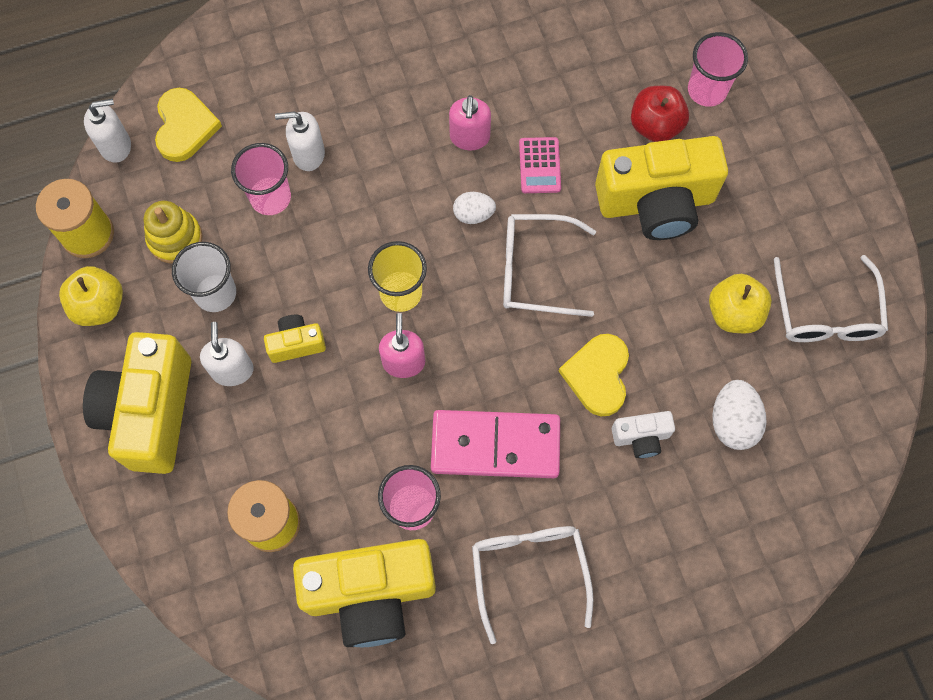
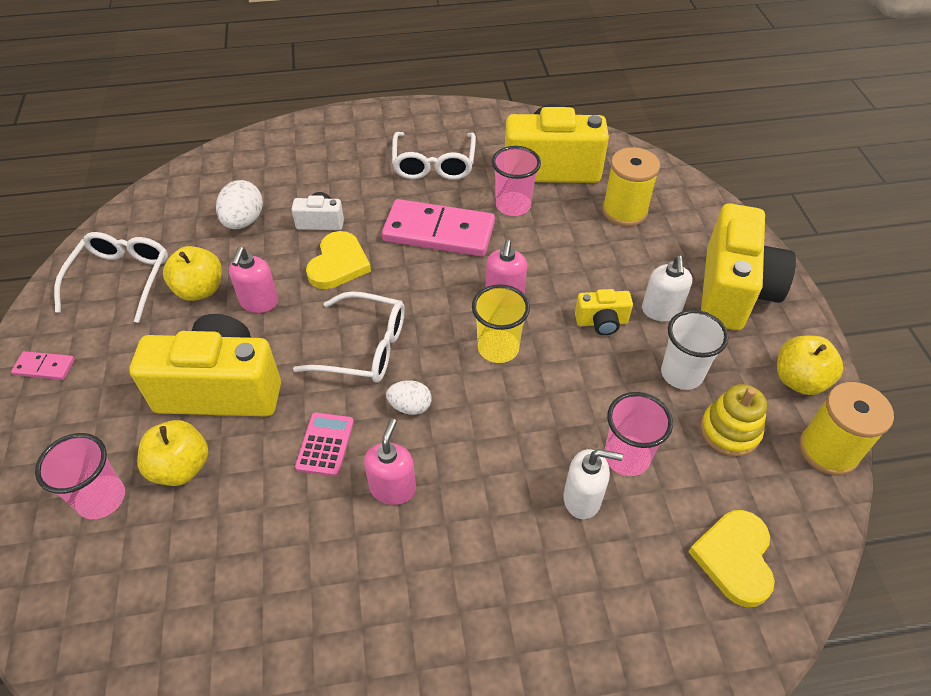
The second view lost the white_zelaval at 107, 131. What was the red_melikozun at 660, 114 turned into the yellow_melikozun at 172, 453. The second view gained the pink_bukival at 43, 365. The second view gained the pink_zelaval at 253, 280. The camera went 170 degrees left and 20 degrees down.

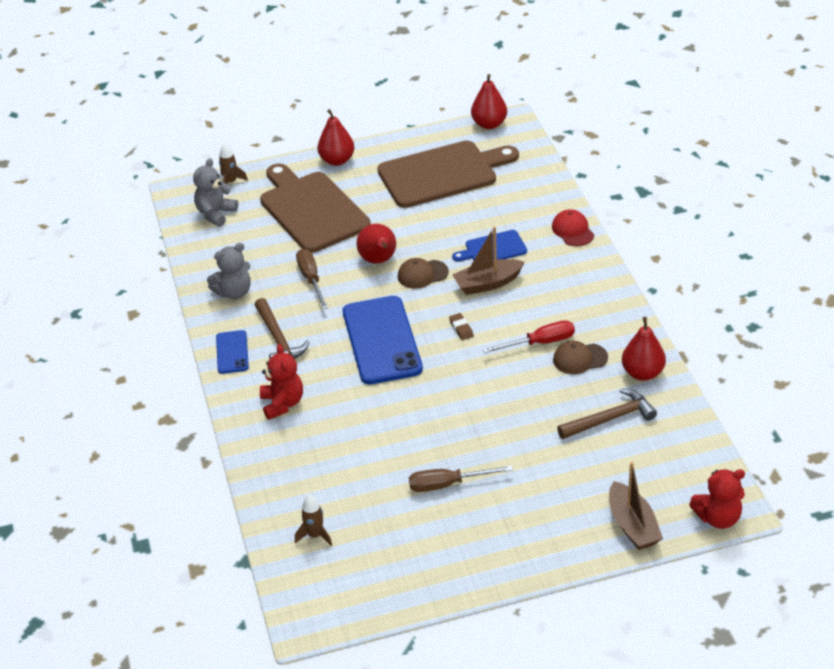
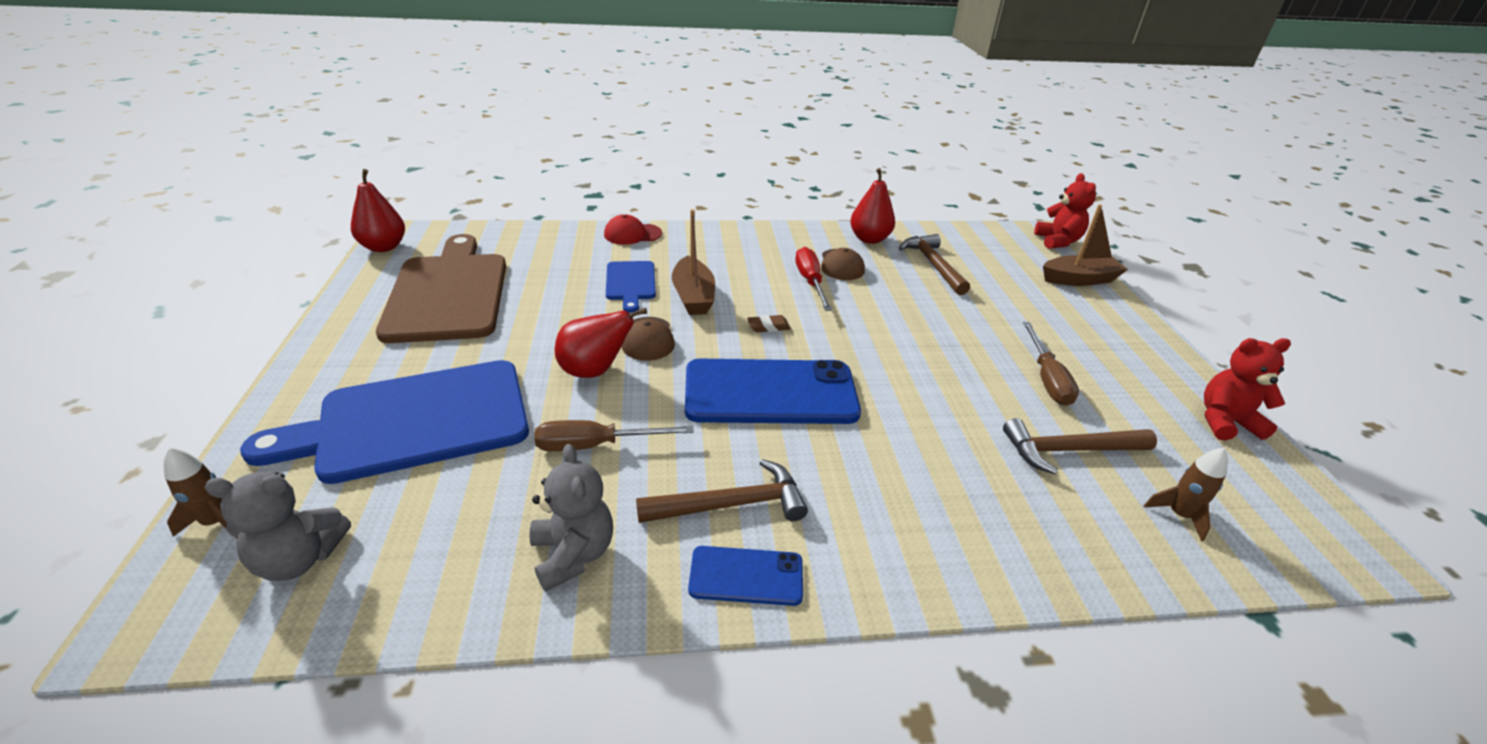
The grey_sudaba at 215, 192 ended up facing another way, 45 degrees counterclockwise from before. What was the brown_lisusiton at 315, 208 turned into the blue_lisusiton at 384, 422. The red_sudaba ended up elsewhere, having gone from 281, 382 to 1247, 389. The second view lost the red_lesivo at 335, 137. The second view gained the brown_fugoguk at 1080, 446. The camera went 85 degrees left and 5 degrees down.

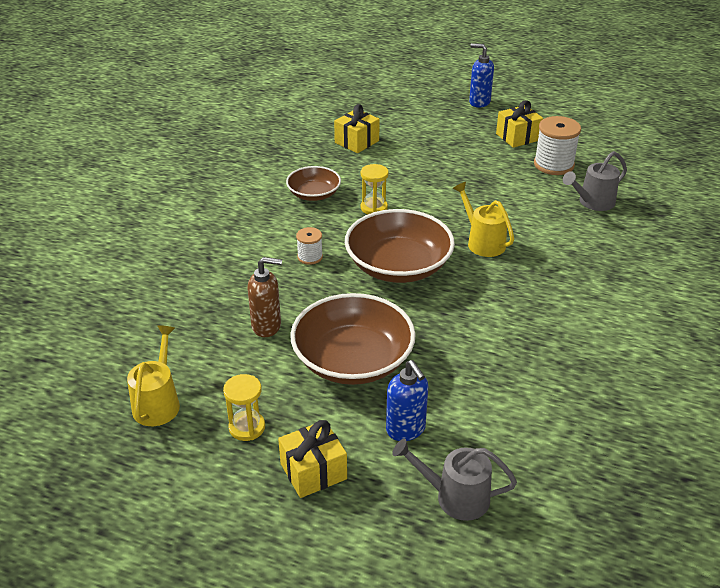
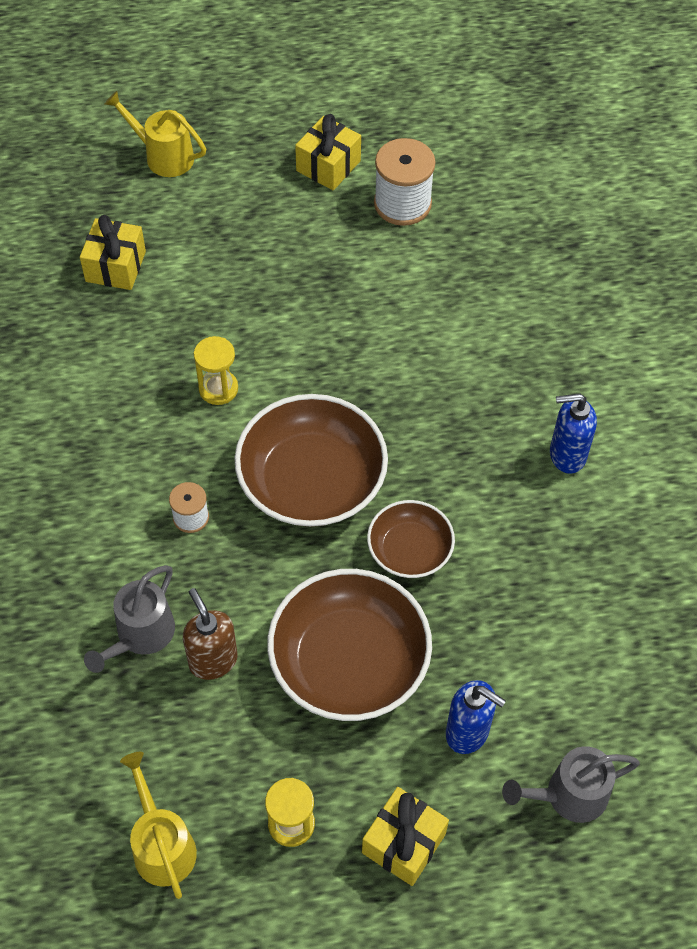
The brown_zelaval at 265, 297 ended up facing another way, 90 degrees counterclockwise from before. The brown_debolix ended up elsewhere, having gone from 313, 183 to 411, 539. The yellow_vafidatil ended up elsewhere, having gone from 483, 219 to 155, 134. The blue_zelaval ended up elsewhere, having gone from 481, 76 to 573, 433. The grey_vafidatil ended up elsewhere, having gone from 595, 181 to 129, 619. The camera went 30 degrees left and 20 degrees up.

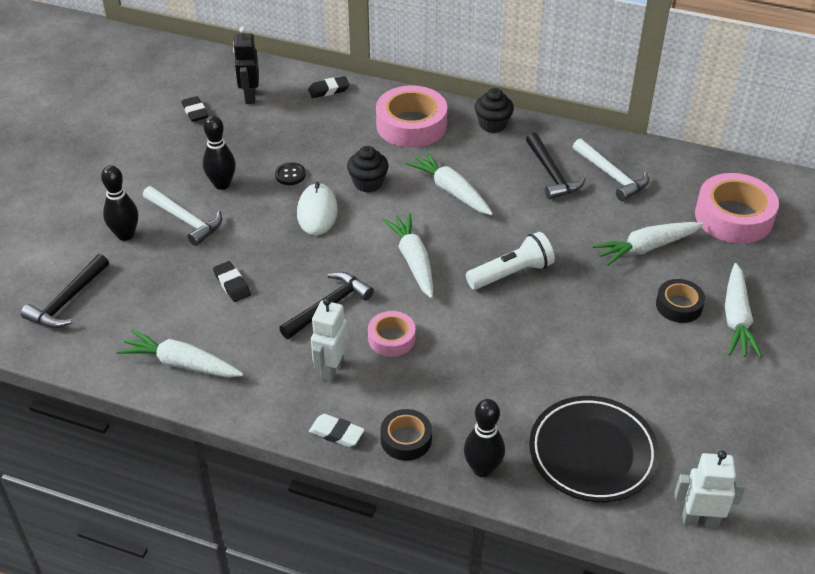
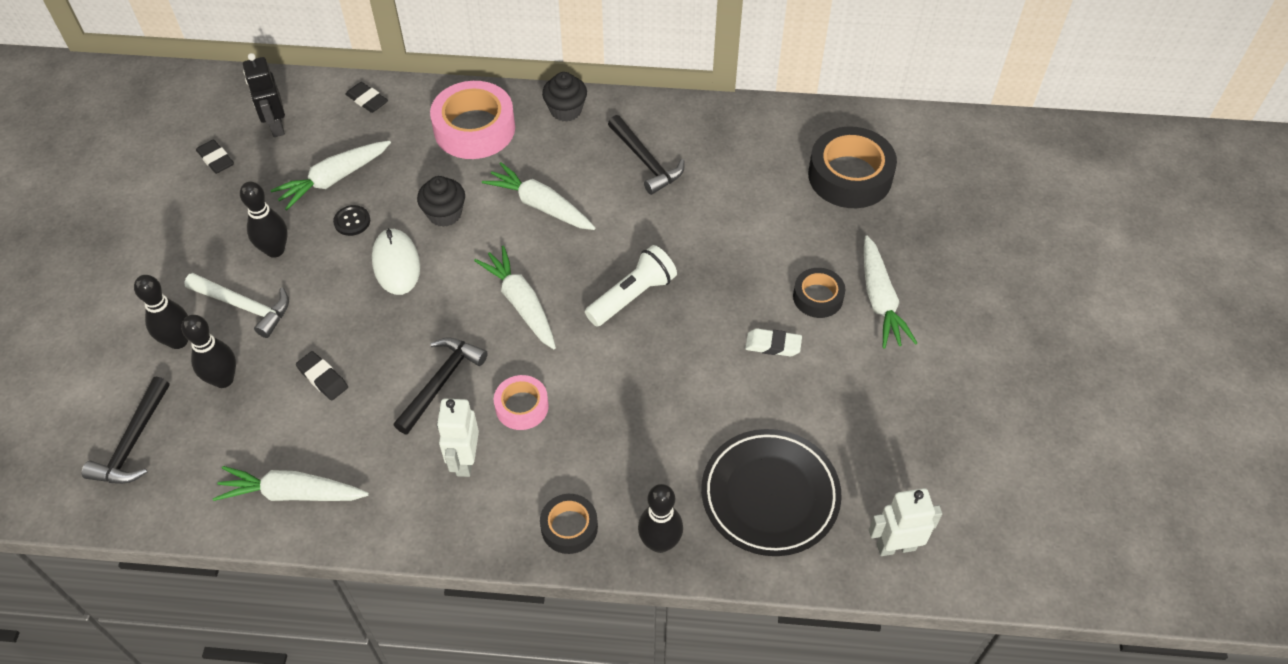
The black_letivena at 329, 87 ended up facing another way, 75 degrees clockwise from before. The white_letivena ended up elsewhere, having gone from 337, 430 to 773, 342. The second view lost the white_fugoguk at 611, 170. The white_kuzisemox ended up elsewhere, having gone from 648, 244 to 330, 175. What was the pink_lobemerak at 737, 208 turned into the black_lobemerak at 852, 167. The second view gained the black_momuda at 208, 351. The camera went 15 degrees left and 10 degrees up.

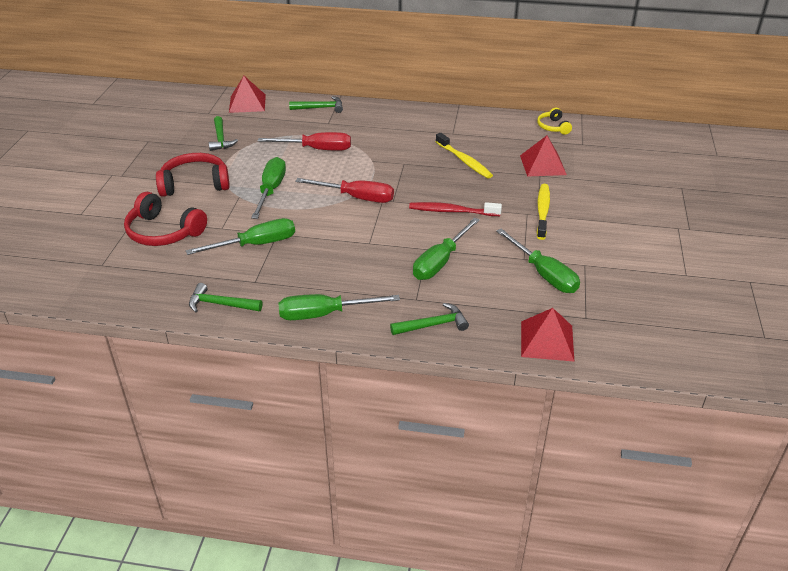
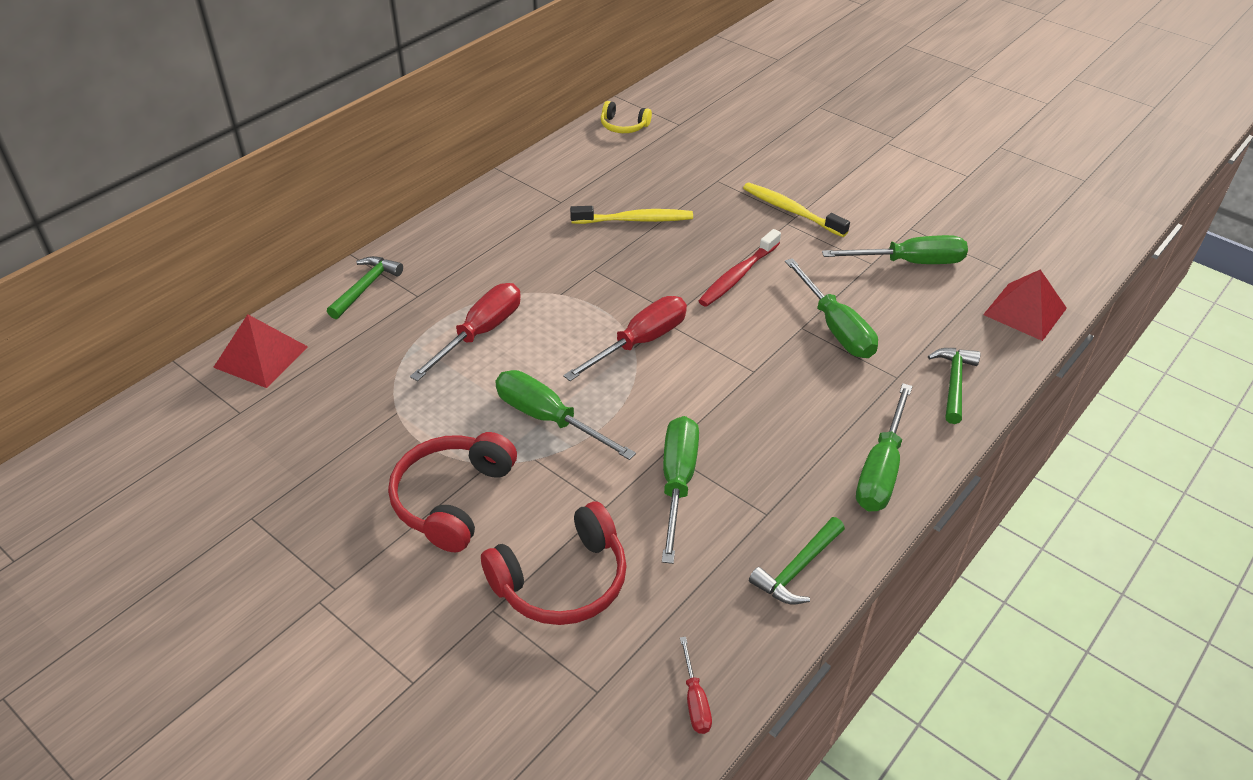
The second view lost the green_fugoguk at 223, 133. The second view lost the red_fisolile at 543, 156. The second view gained the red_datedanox at 696, 685. The camera went 60 degrees left and 5 degrees up.

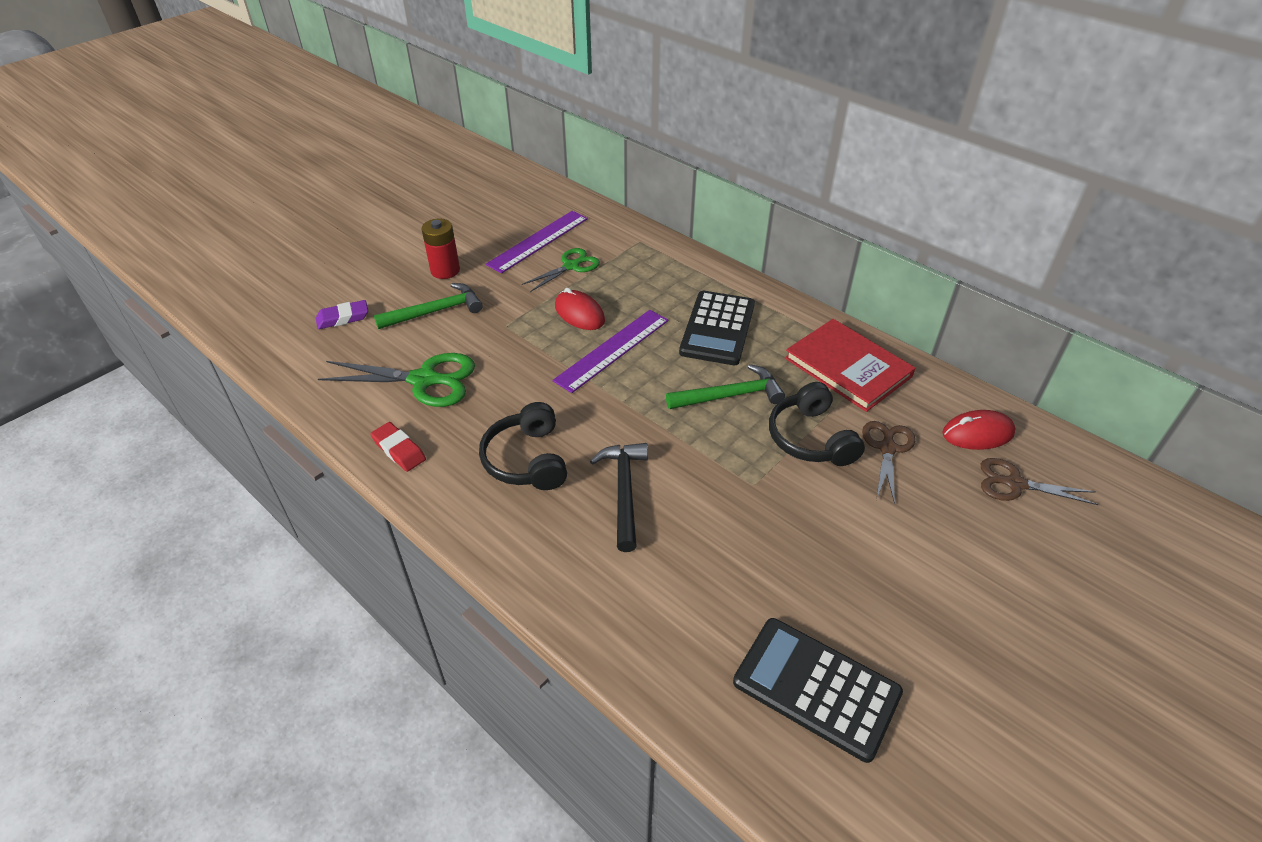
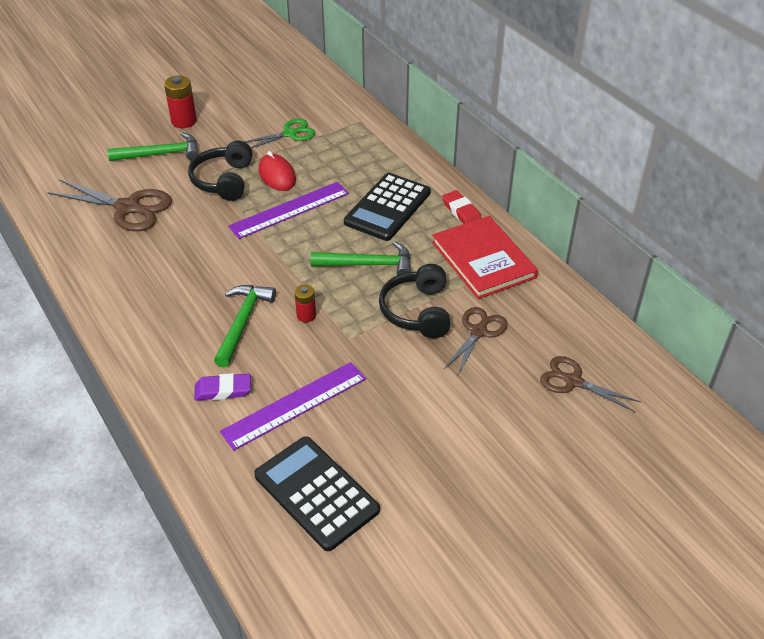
The purple_letivena ended up elsewhere, having gone from 342, 314 to 222, 386. What was the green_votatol at 396, 380 turned into the brown_votatol at 109, 205. The red_letivena ended up elsewhere, having gone from 398, 447 to 462, 207. The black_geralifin ended up elsewhere, having gone from 523, 446 to 220, 171. The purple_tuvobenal ended up elsewhere, having gone from 537, 242 to 293, 406. What was the black_fugoguk at 619, 497 turned into the green_fugoguk at 245, 326. The second view lost the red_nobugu at 979, 430. The second view gained the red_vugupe at 305, 303. The camera went 15 degrees right and 0 degrees up.

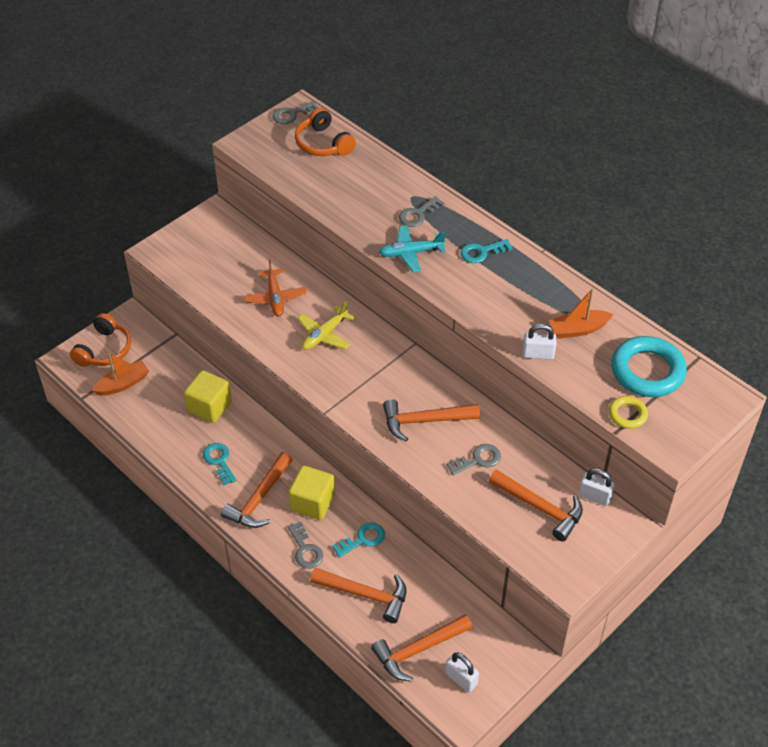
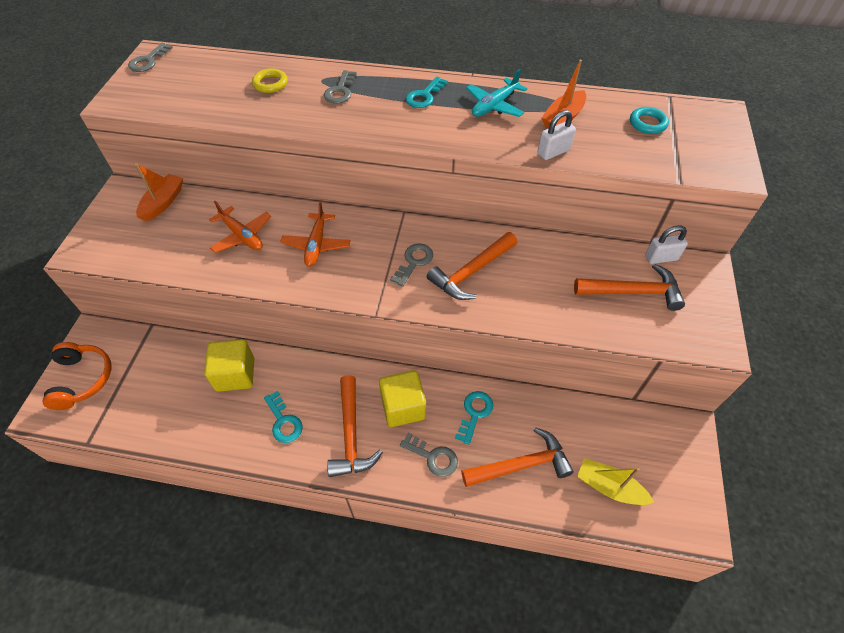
The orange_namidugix ended up elsewhere, having gone from 120, 374 to 159, 192. The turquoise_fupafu at 219, 464 ended up facing another way, 150 degrees counterclockwise from before. The second view lost the orange_geralifin at 325, 132. What was the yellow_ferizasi at 326, 325 turned into the orange_ferizasi at 315, 234. Where the orange_fugoguk stood at 421, 648, the yellow_namidugix came to stand at 615, 481. The turquoise_ferizasi ended up elsewhere, having gone from 412, 248 to 496, 93. The second view lost the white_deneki at 462, 672. The grey_fupafu ended up elsewhere, having gone from 473, 459 to 411, 265. The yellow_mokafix ended up elsewhere, having gone from 628, 412 to 270, 80. The size of the turquoise_mokafix at 649, 366 changed by a factor of 0.51. The camera went 35 degrees left and 5 degrees up.

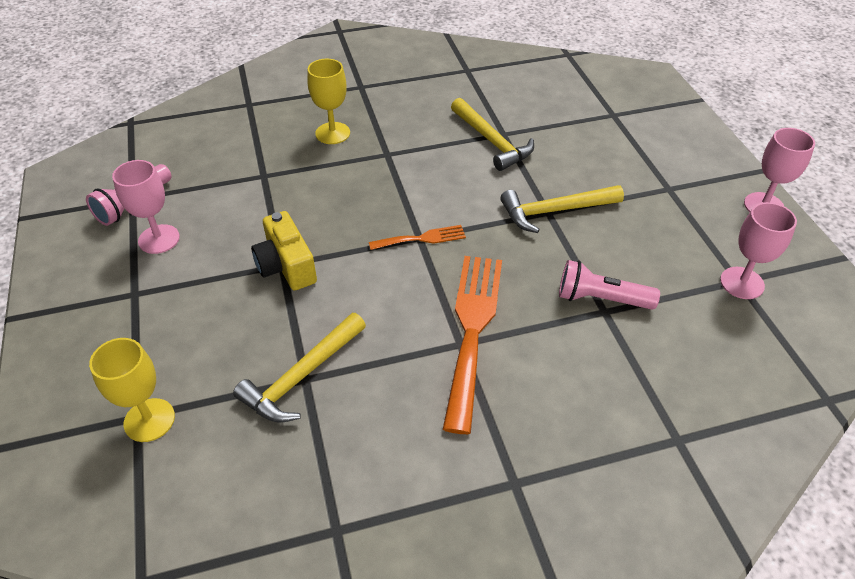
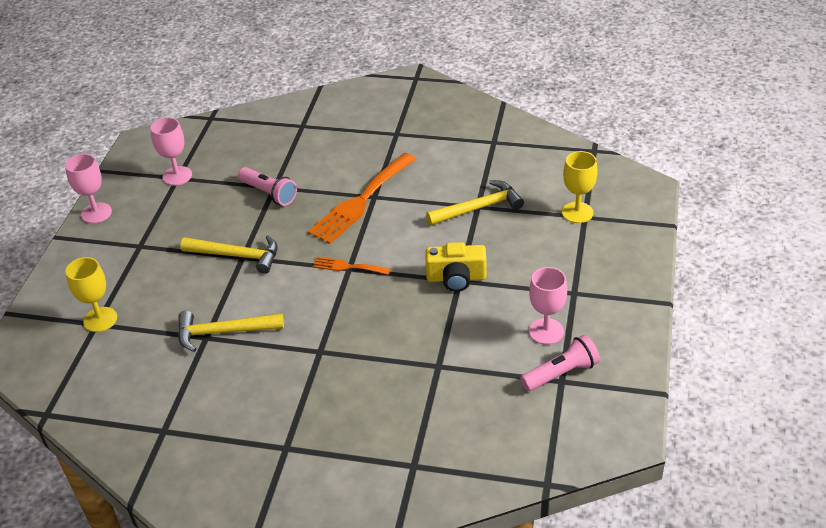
The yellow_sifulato at 284, 251 ended up facing another way, 90 degrees clockwise from before. The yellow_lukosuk ended up elsewhere, having gone from 328, 101 to 91, 294. The yellow_fugoguk at 492, 134 ended up facing another way, 90 degrees counterclockwise from before. The camera went 150 degrees left and 5 degrees down.

